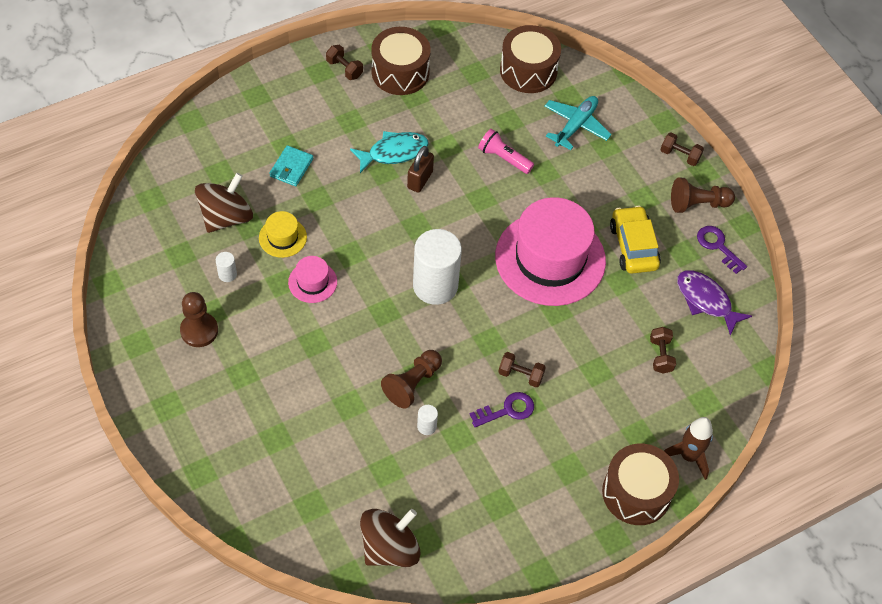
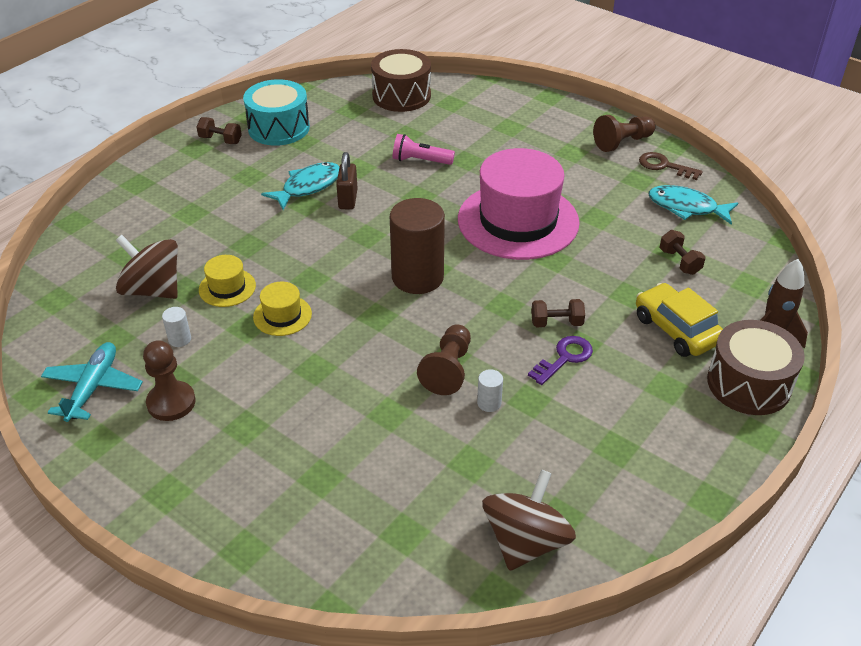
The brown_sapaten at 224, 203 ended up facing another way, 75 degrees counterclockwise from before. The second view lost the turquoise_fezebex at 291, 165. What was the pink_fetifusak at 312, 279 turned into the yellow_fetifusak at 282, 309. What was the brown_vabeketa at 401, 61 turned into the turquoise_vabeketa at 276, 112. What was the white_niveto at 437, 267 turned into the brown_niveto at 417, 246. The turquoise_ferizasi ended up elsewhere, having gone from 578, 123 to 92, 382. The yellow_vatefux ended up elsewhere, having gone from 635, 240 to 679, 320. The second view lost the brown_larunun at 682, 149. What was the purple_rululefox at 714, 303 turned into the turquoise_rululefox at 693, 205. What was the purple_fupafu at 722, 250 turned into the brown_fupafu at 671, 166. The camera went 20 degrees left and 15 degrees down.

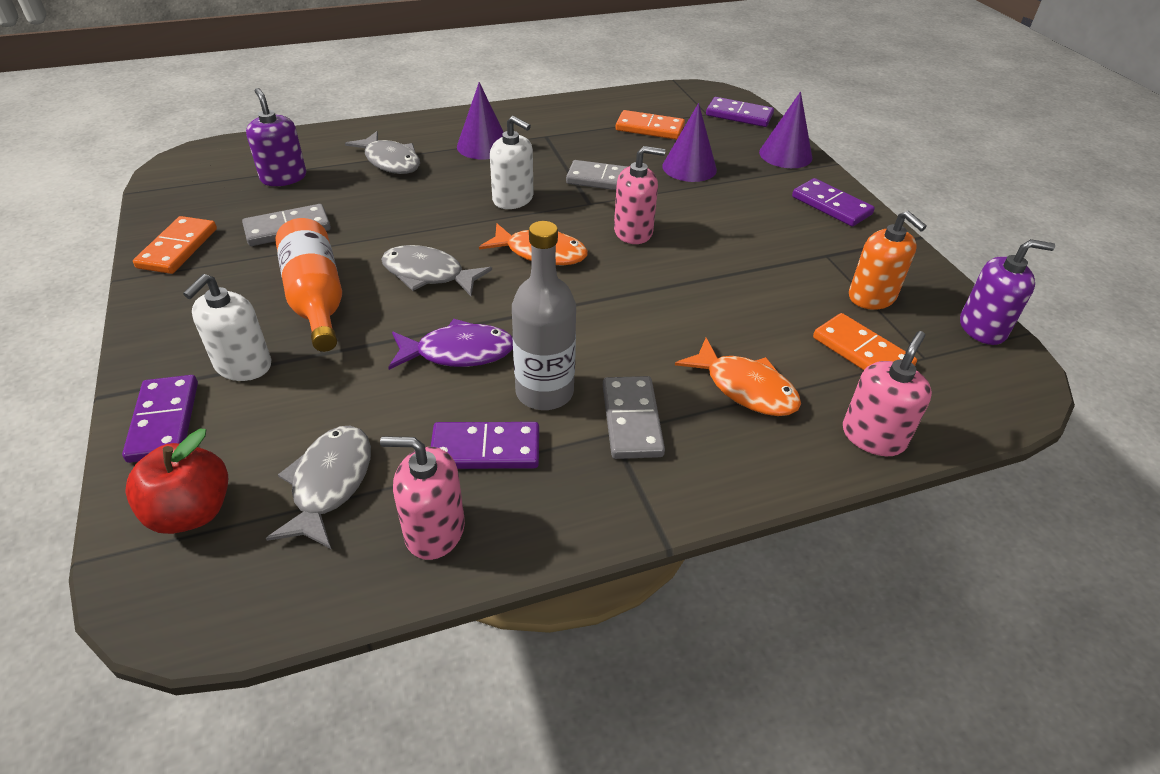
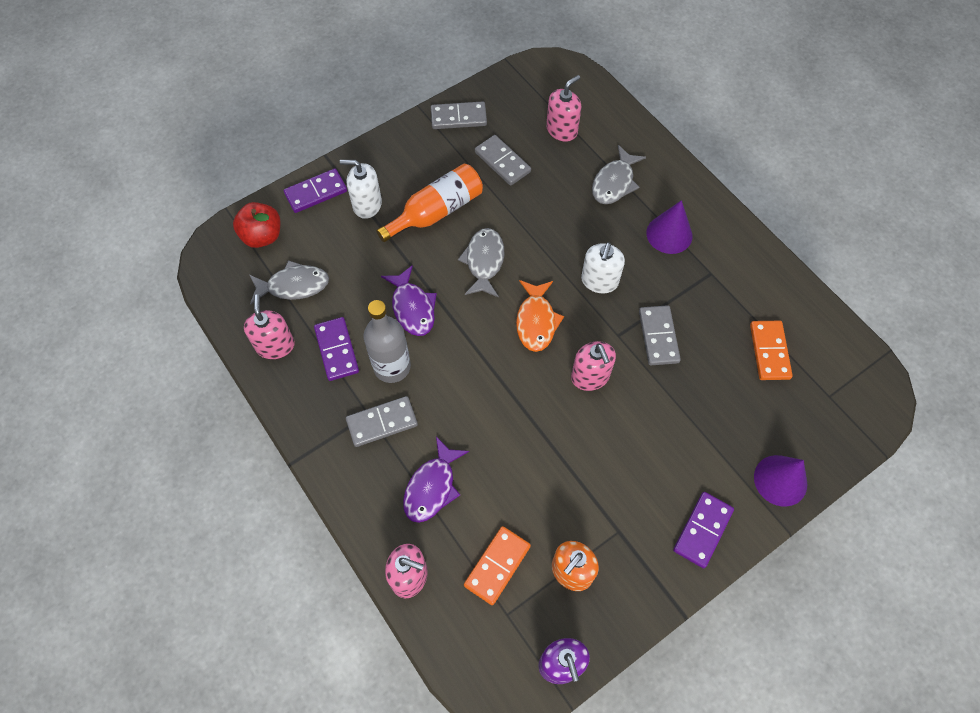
What was the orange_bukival at 175, 245 turned into the grey_bukival at 459, 115. What was the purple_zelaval at 276, 137 turned into the pink_zelaval at 563, 108. The second view lost the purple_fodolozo at 690, 142. What was the orange_rululefox at 738, 377 turned into the purple_rululefox at 436, 480. The second view lost the purple_bukival at 740, 112. The camera went 75 degrees right and 20 degrees up.

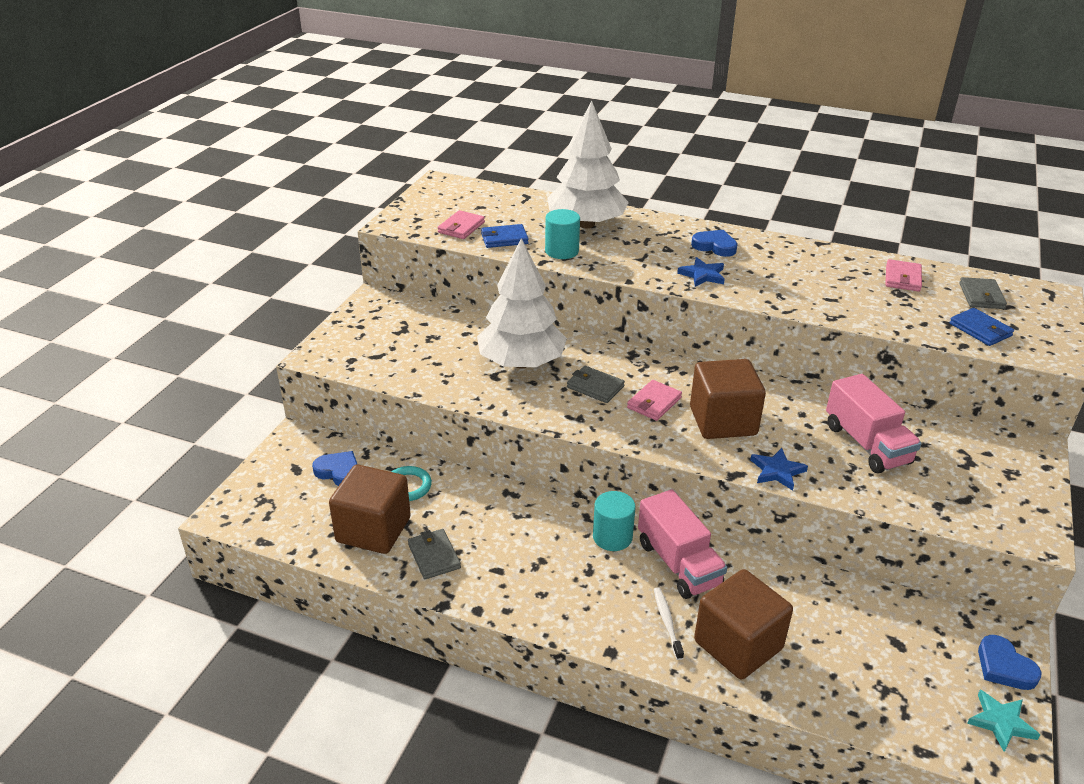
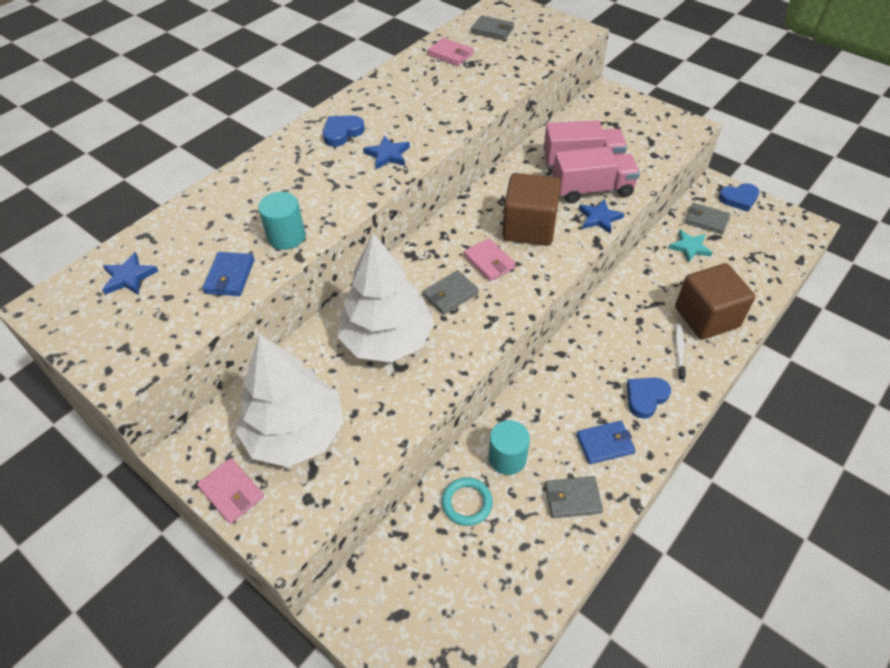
The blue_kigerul ended up elsewhere, having gone from 335, 468 to 649, 398. The second view lost the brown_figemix at 370, 509. The pink_fezebex ended up elsewhere, having gone from 461, 224 to 230, 491. The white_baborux ended up elsewhere, having gone from 588, 164 to 289, 400. The turquoise_niveto ended up elsewhere, having gone from 614, 521 to 509, 447. The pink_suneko ended up elsewhere, having gone from 682, 544 to 596, 174. The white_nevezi at 669, 623 ended up facing another way, 90 degrees clockwise from before. The blue_fezebex ended up elsewhere, having gone from 981, 327 to 605, 442. The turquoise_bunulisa ended up elsewhere, having gone from 1003, 721 to 690, 246. The second view gained the blue_bunulisa at 130, 273. The second view gained the grey_fezebex at 707, 218. The camera went 70 degrees left and 15 degrees up.

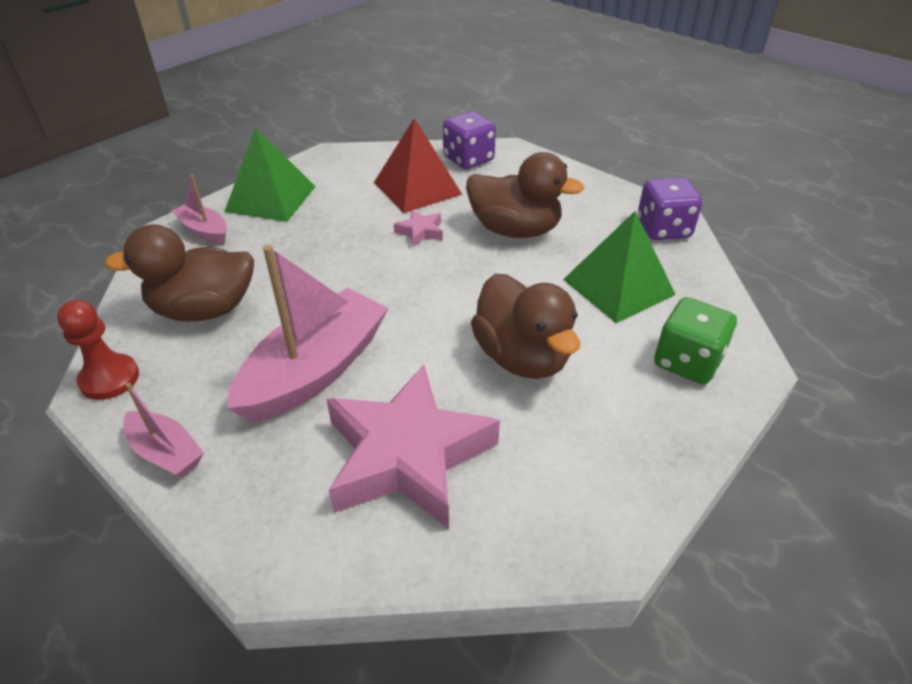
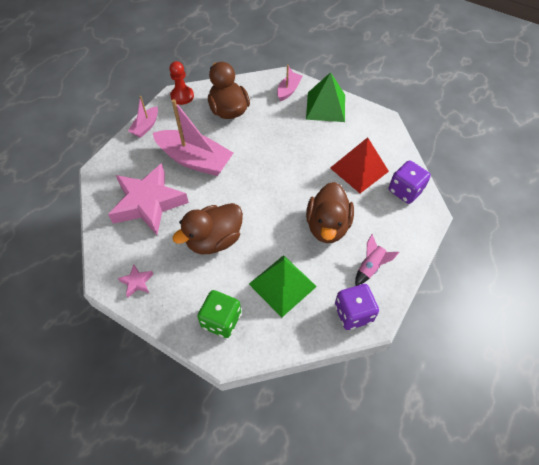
The pink_bunulisa ended up elsewhere, having gone from 418, 228 to 135, 280. The second view gained the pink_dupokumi at 377, 260. The camera went 80 degrees right and 15 degrees up.

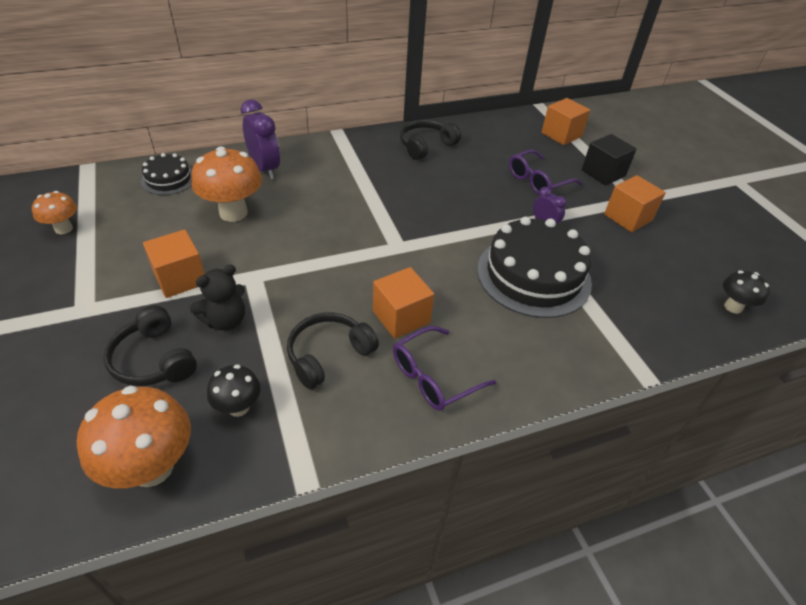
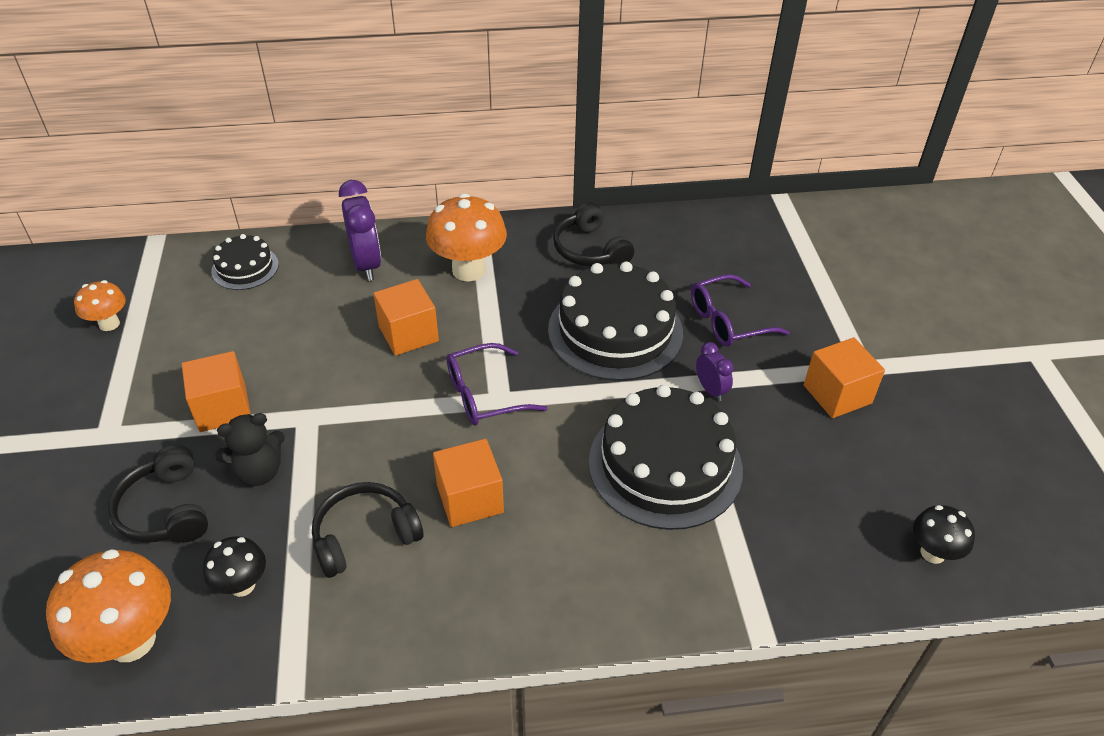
The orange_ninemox ended up elsewhere, having gone from 227, 184 to 466, 237. The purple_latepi ended up elsewhere, having gone from 444, 368 to 497, 384. The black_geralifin at 430, 140 ended up facing another way, 90 degrees counterclockwise from before. The orange_figemix ended up elsewhere, having gone from 566, 121 to 406, 317. The second view lost the black_figemix at 609, 160. The second view gained the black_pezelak at 615, 321. The camera went 15 degrees right and 0 degrees up.

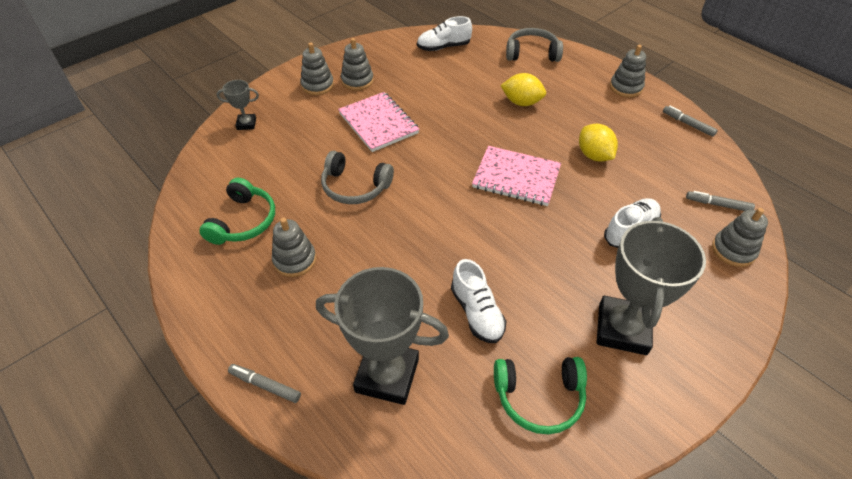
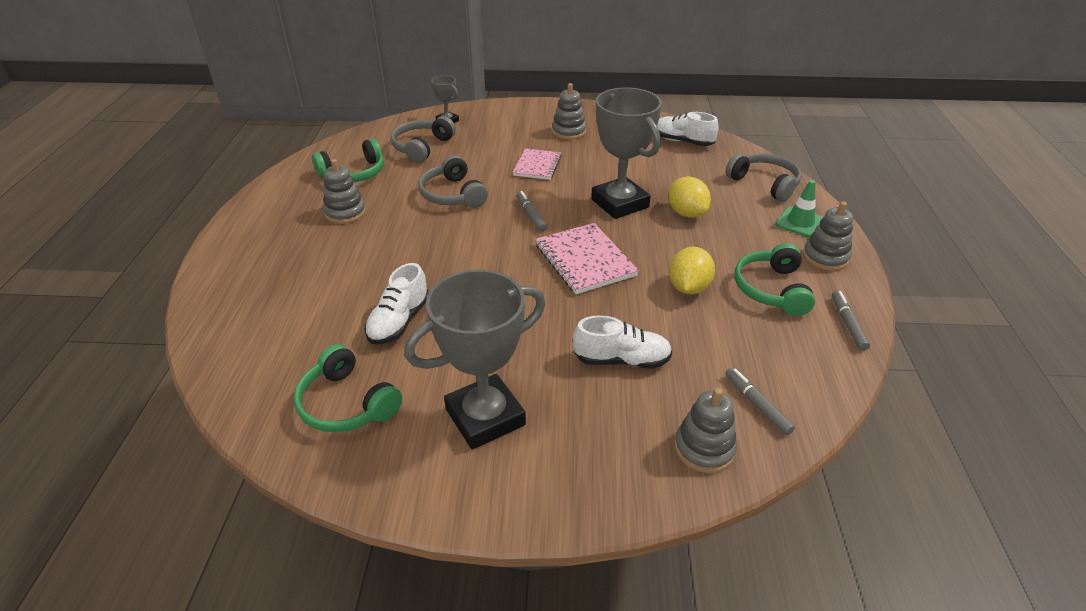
The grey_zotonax ended up elsewhere, having gone from 264, 383 to 532, 211. The second view lost the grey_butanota at 317, 69. The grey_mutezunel ended up elsewhere, having gone from 382, 336 to 626, 153. The size of the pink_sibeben at 378, 122 changed by a factor of 0.67. The second view gained the grey_geralifin at 423, 139. The second view gained the green_geralifin at 775, 279. The second view gained the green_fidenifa at 799, 209. The camera went 45 degrees right and 10 degrees down.

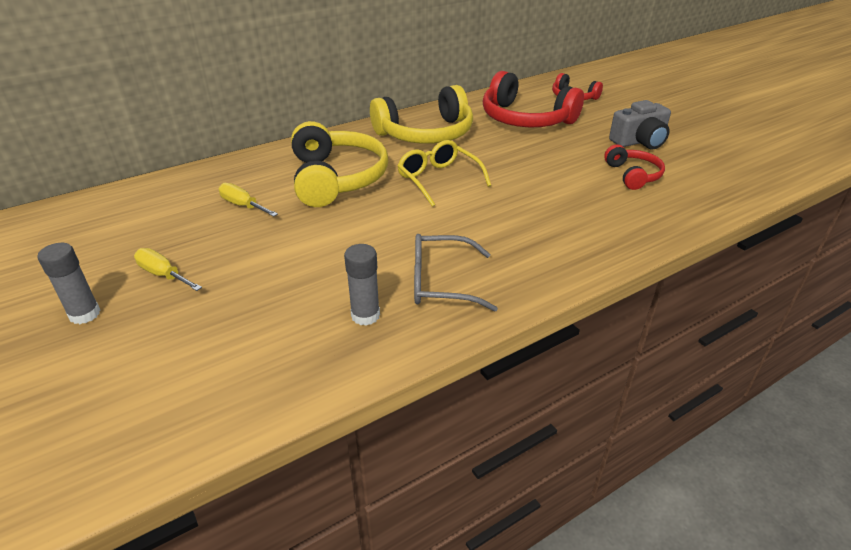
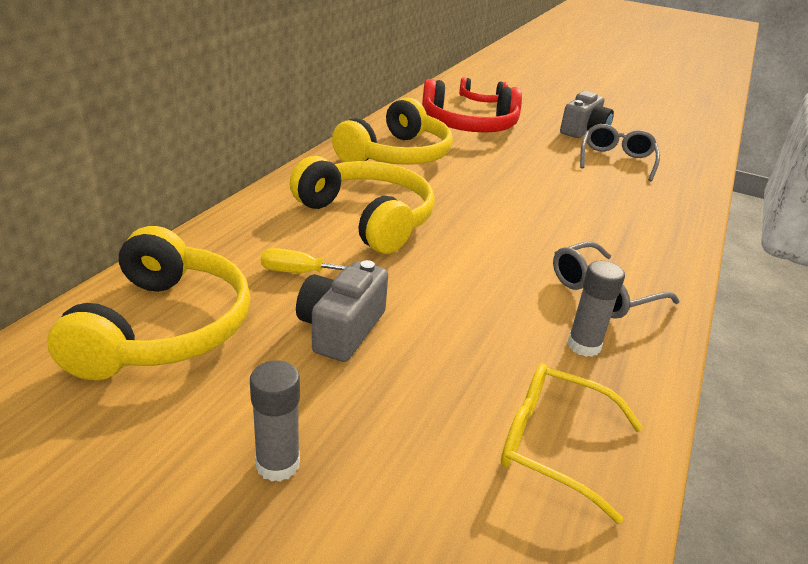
The second view lost the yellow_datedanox at 168, 269. The yellow_latepi ended up elsewhere, having gone from 444, 173 to 572, 443. Where the red_geralifin stood at 634, 167, the grey_latepi came to stand at 620, 152. The second view gained the yellow_geralifin at 149, 303. The second view gained the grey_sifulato at 342, 311. The camera went 35 degrees left and 5 degrees down.

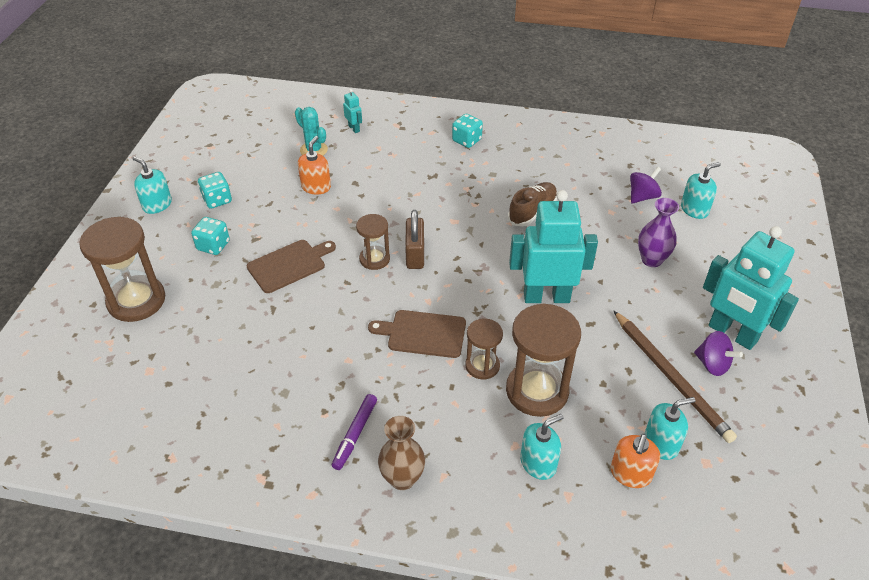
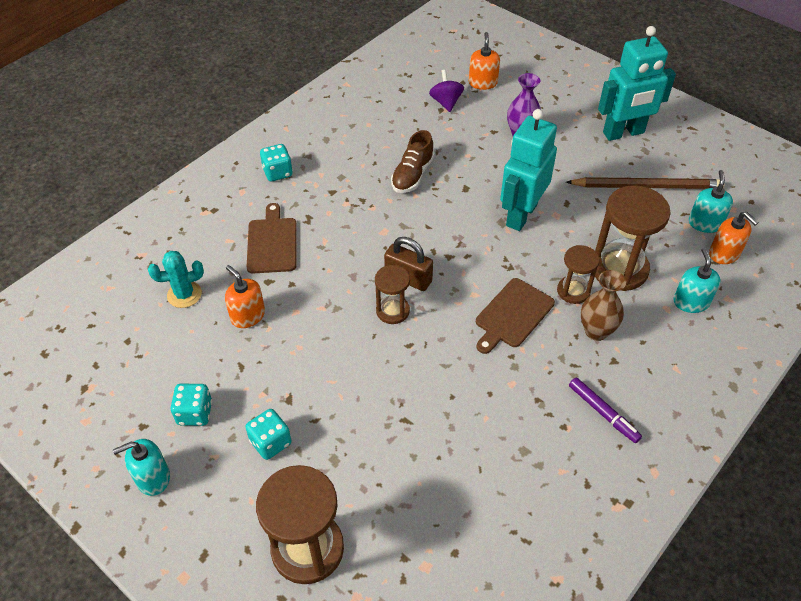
The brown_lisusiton ended up elsewhere, having gone from 291, 266 to 272, 238. The second view lost the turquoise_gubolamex at 352, 111. The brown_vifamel ended up elsewhere, having gone from 401, 453 to 603, 305. The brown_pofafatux at 532, 204 ended up facing another way, 135 degrees counterclockwise from before. What was the turquoise_zelaval at 701, 190 turned into the orange_zelaval at 484, 61. The second view lost the purple_sapaten at 718, 353. The camera went 60 degrees left and 5 degrees up.

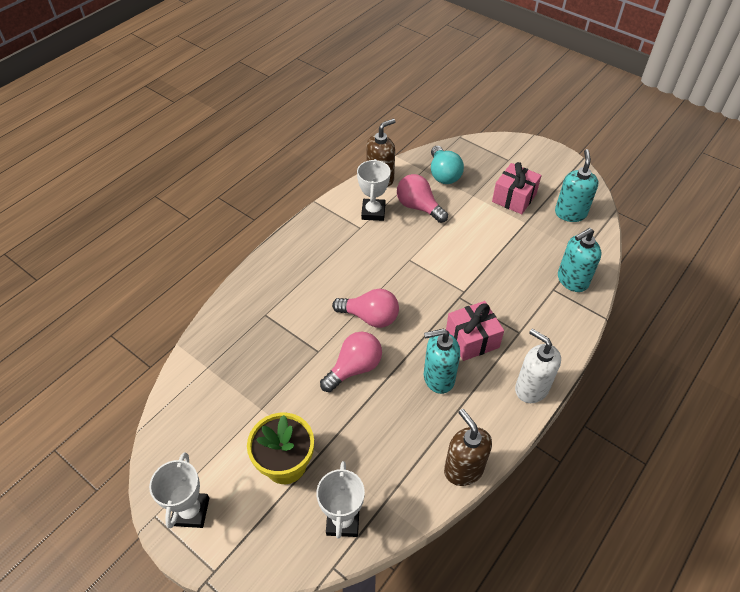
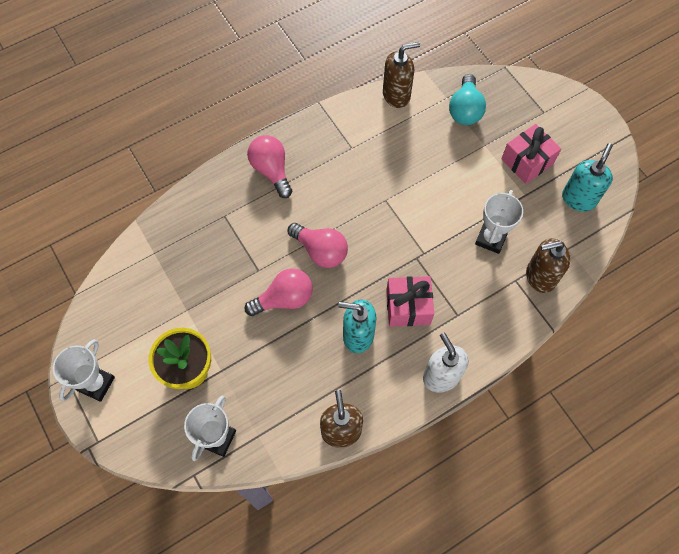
The white_mutezunel ended up elsewhere, having gone from 374, 190 to 499, 222. The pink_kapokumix ended up elsewhere, having gone from 422, 198 to 269, 166. What was the turquoise_zelaval at 580, 260 turned into the brown_zelaval at 548, 265. The camera went 20 degrees right and 15 degrees up.

